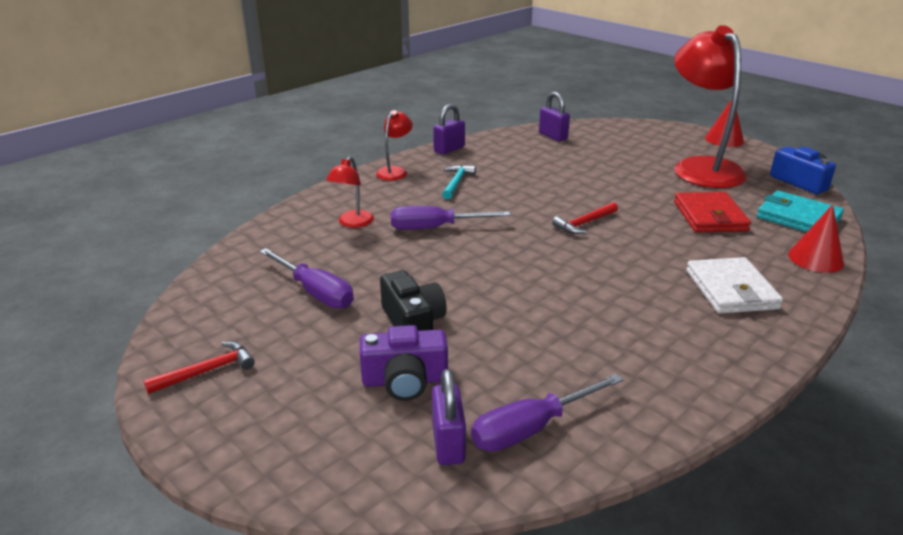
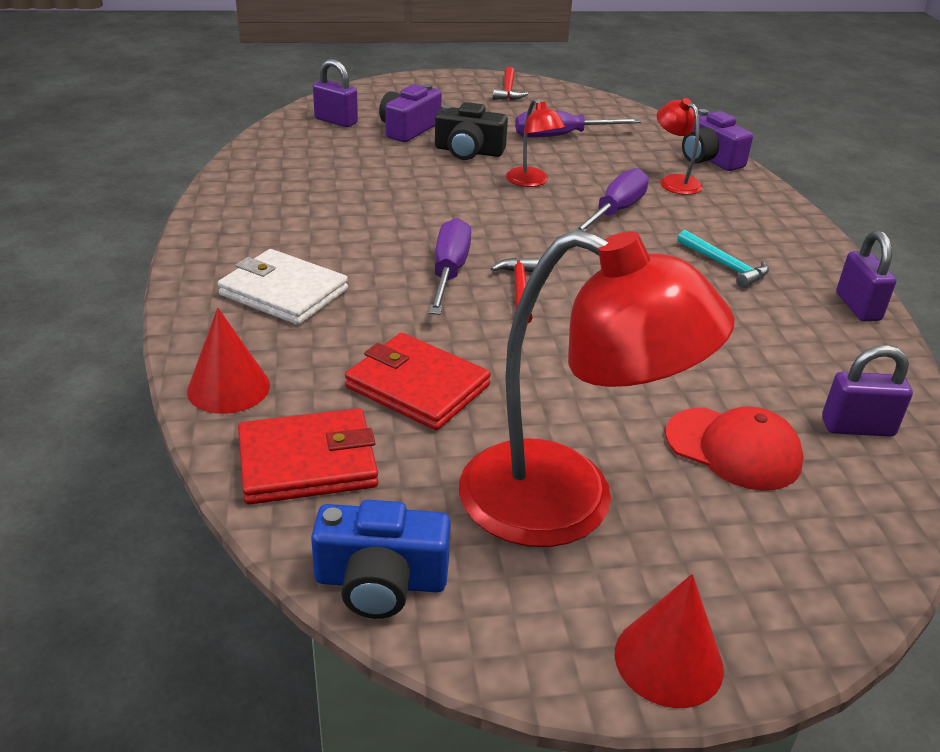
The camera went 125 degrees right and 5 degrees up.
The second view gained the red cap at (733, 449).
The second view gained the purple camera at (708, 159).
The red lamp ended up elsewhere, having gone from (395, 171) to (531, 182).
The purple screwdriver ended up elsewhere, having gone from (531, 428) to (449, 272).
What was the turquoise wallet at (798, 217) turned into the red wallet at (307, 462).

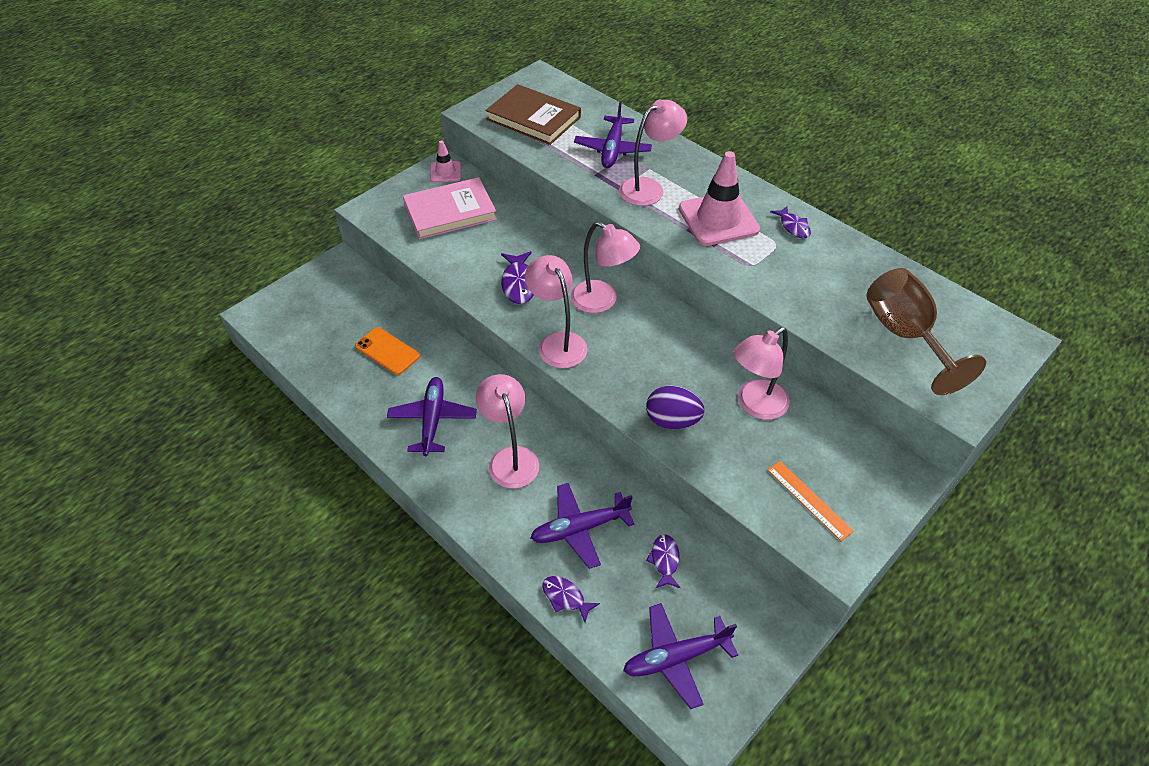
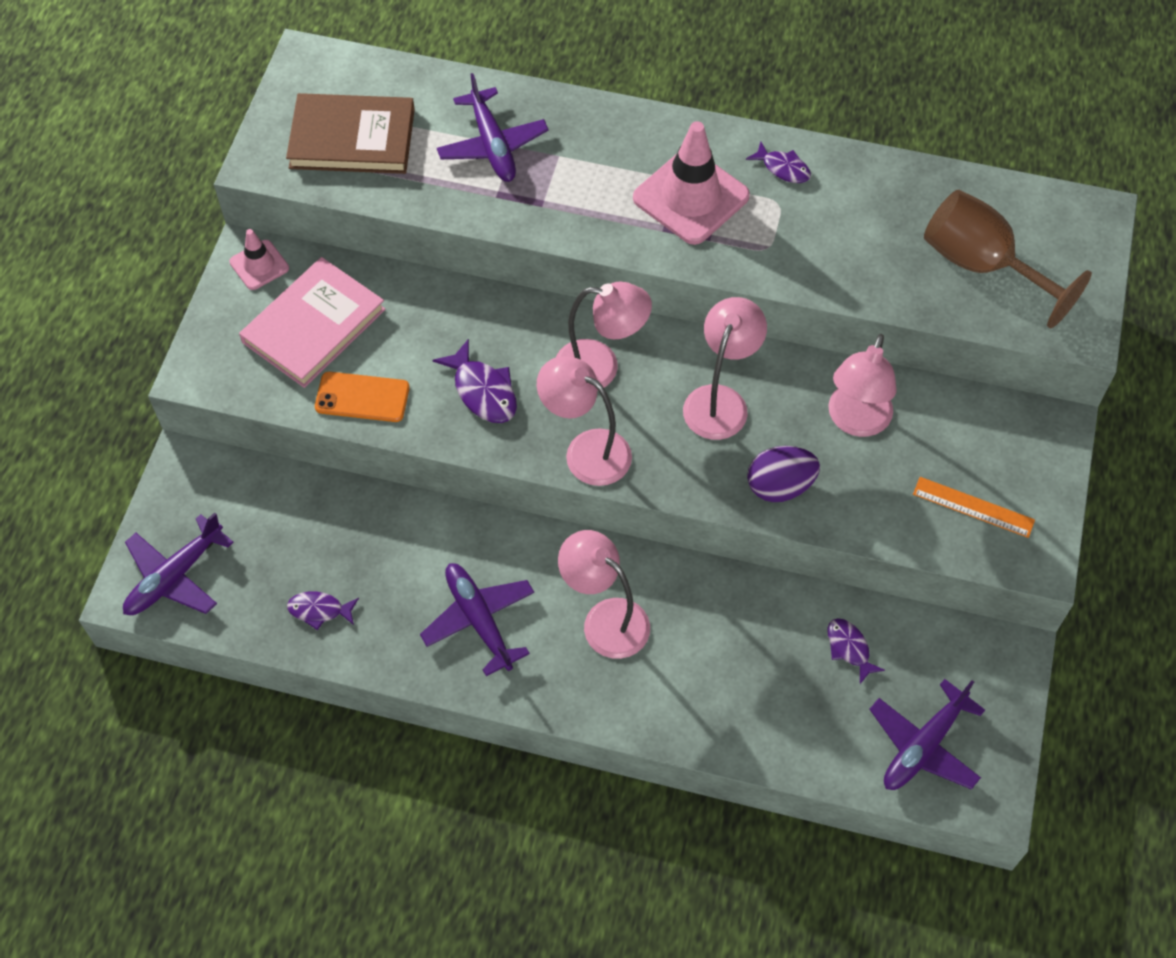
The camera went 30 degrees left and 10 degrees up.
The orange phone ended up elsewhere, having gone from (387, 351) to (362, 397).
The purple plane ended up elsewhere, having gone from (579, 528) to (174, 576).
The purple fish ended up elsewhere, having gone from (565, 597) to (319, 610).
The pink lamp ended up elsewhere, having gone from (649, 188) to (720, 400).

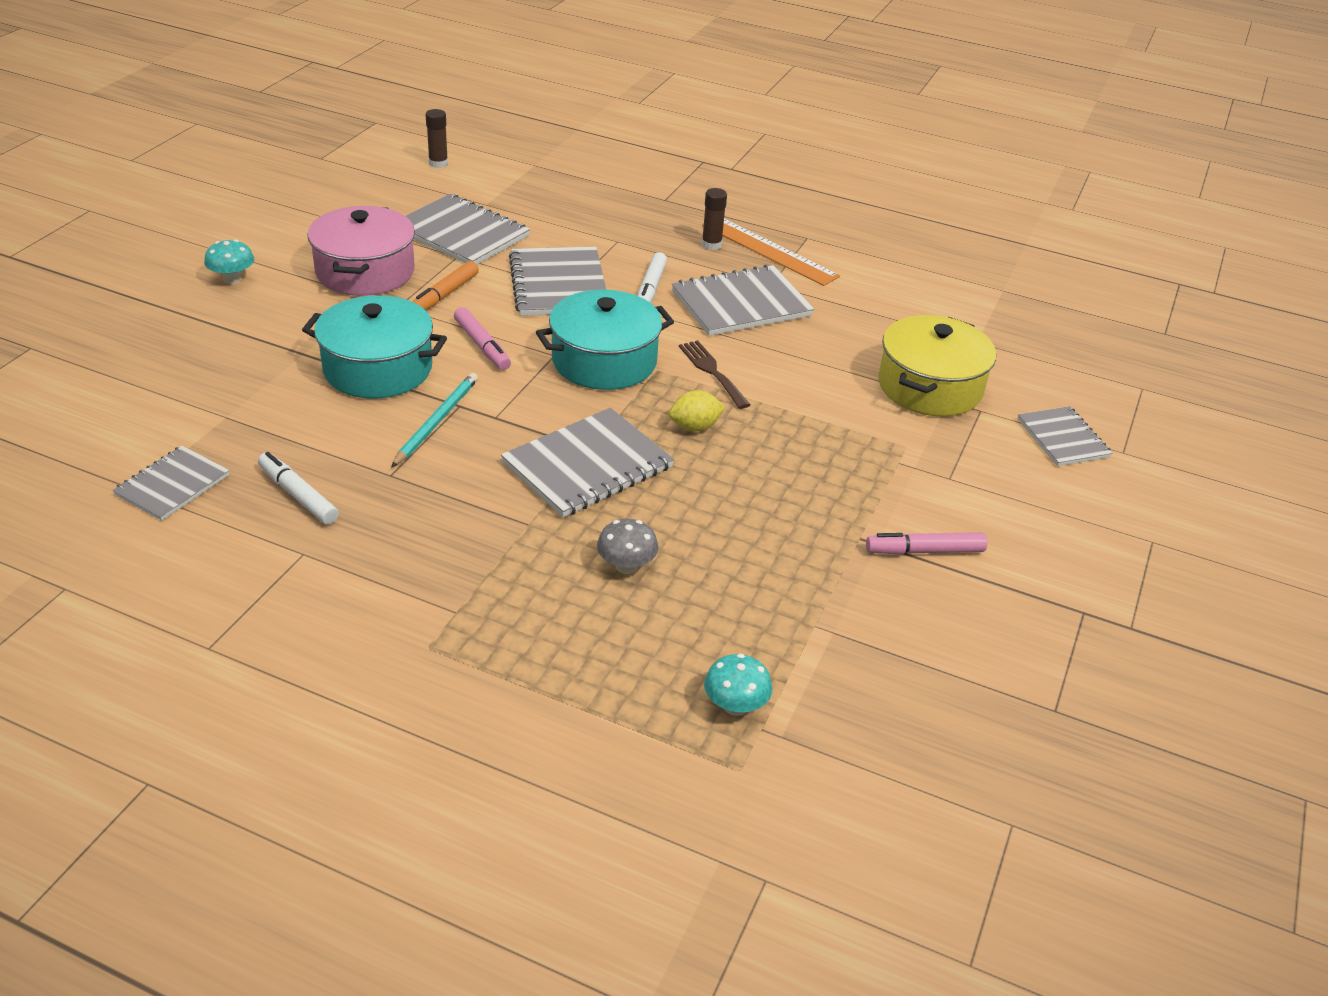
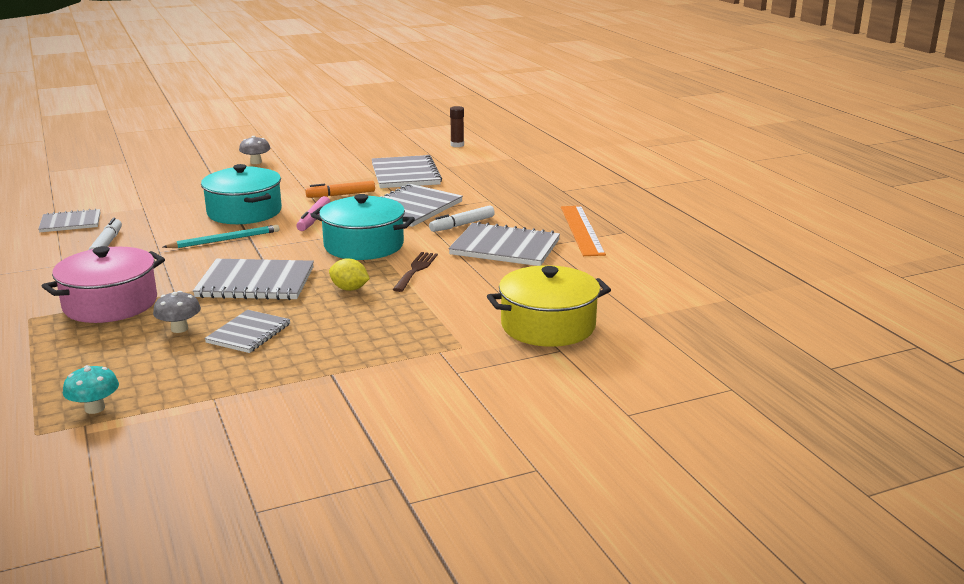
The camera went 45 degrees right and 15 degrees down.
The second view lost the brown glue stick at (711, 245).
The second view lost the pink marker at (924, 551).
The pink pot ended up elsewhere, having gone from (365, 271) to (110, 304).
The grey notebook ended up elsewhere, having gone from (1063, 438) to (249, 333).
What was the turquoise mushroom at (232, 279) turned into the grey mushroom at (256, 162).

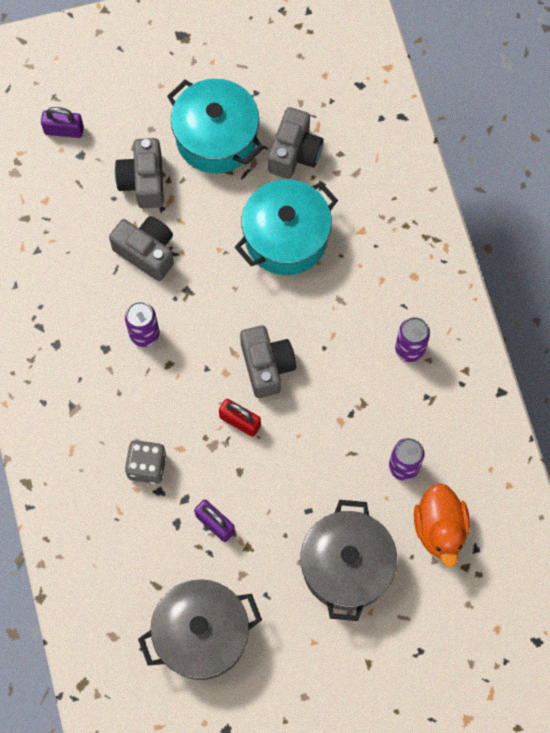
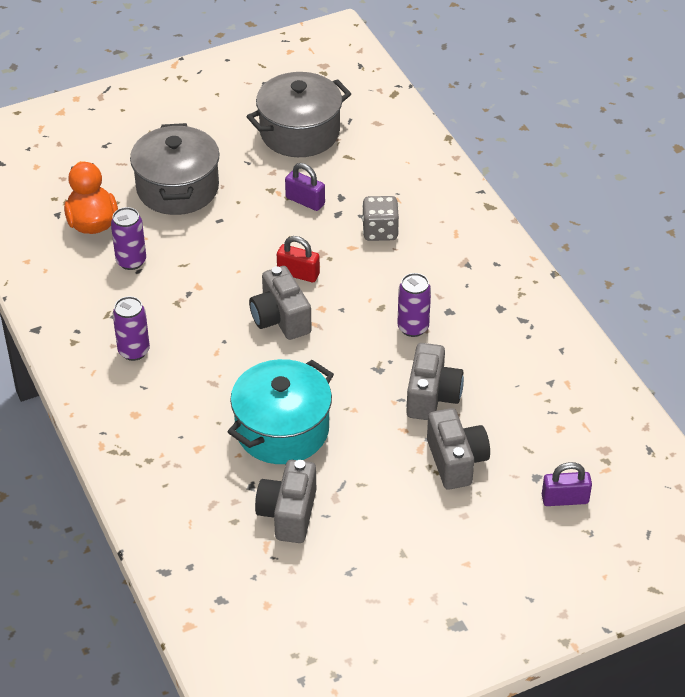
The camera went 170 degrees right and 25 degrees down.
The second view lost the turquoise pot at (216, 138).
The grey camera at (147, 252) ended up facing another way, 105 degrees counterclockwise from before.

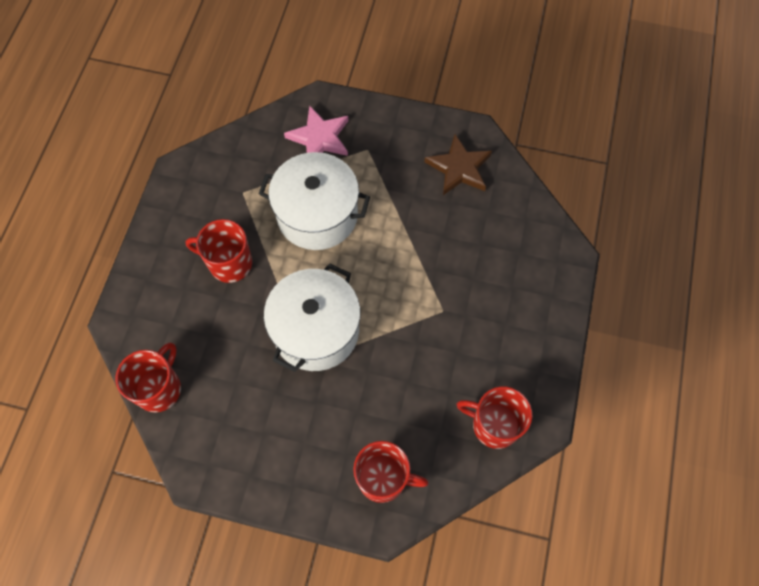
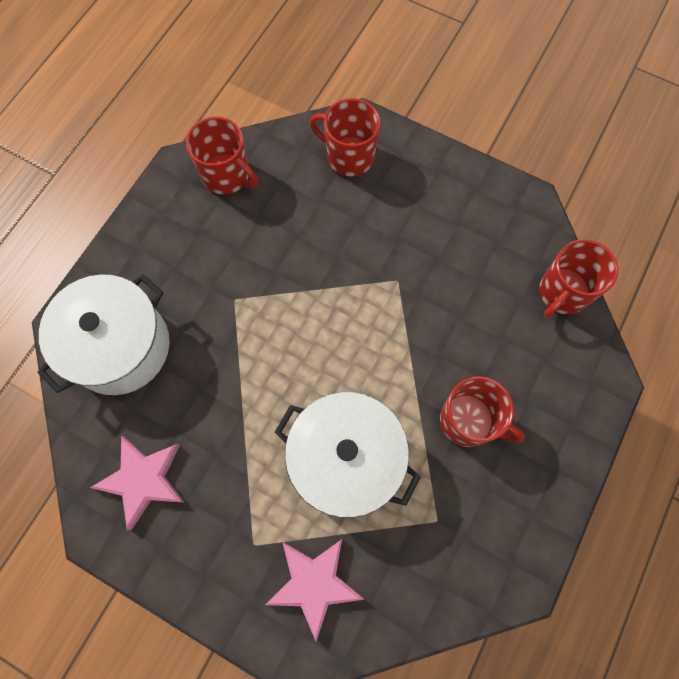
The camera went 165 degrees left and 5 degrees up.
The white pot ended up elsewhere, having gone from (316, 330) to (120, 346).
What was the brown star at (459, 168) turned into the pink star at (143, 480).

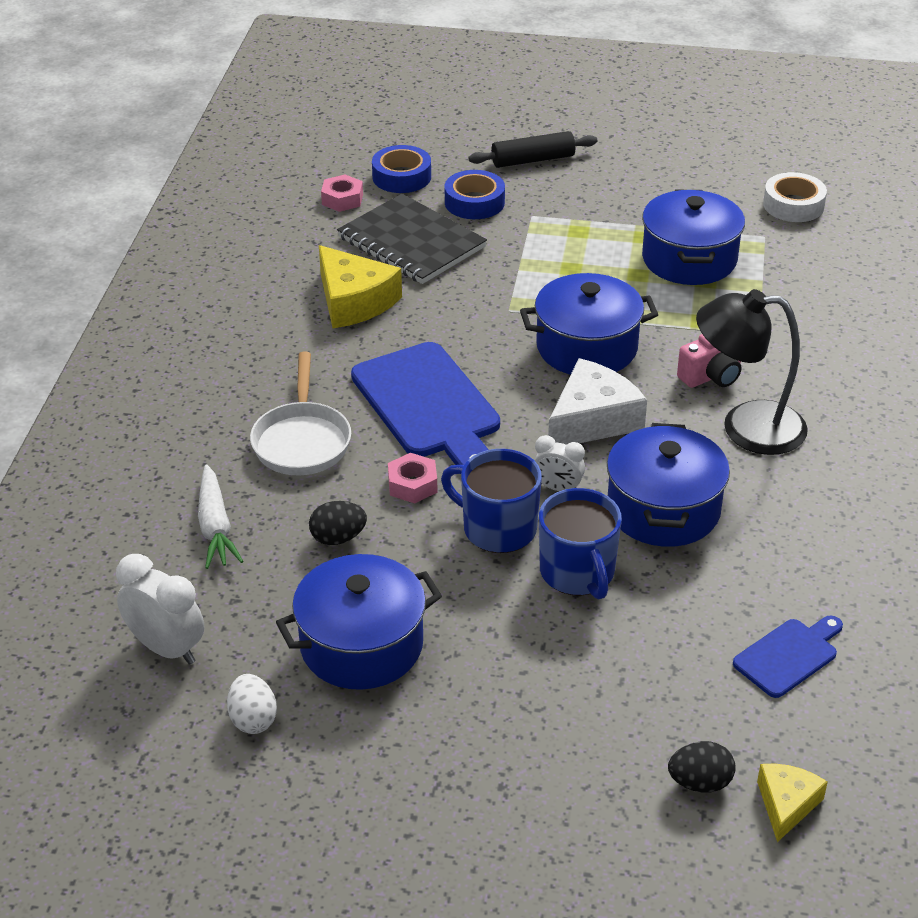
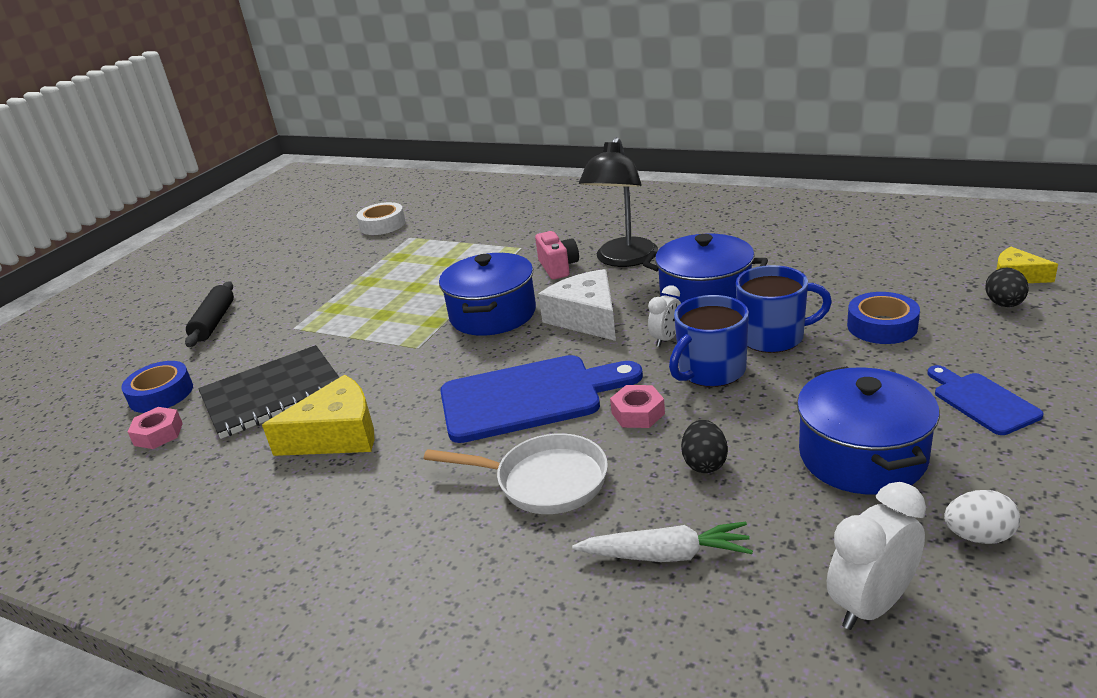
The camera went 70 degrees left and 10 degrees down.
The second view lost the blue pot at (689, 259).
The blue tape ended up elsewhere, having gone from (474, 202) to (882, 326).
The blue cutting board ended up elsewhere, having gone from (788, 655) to (982, 401).

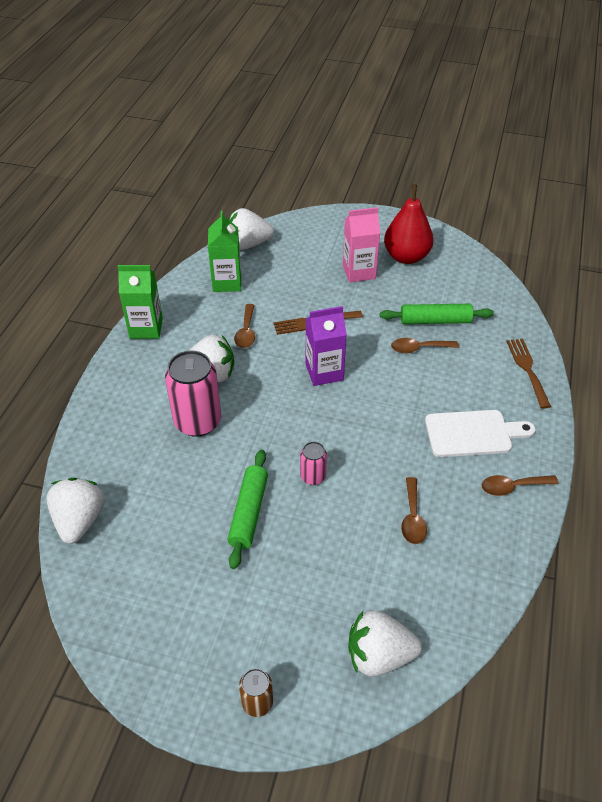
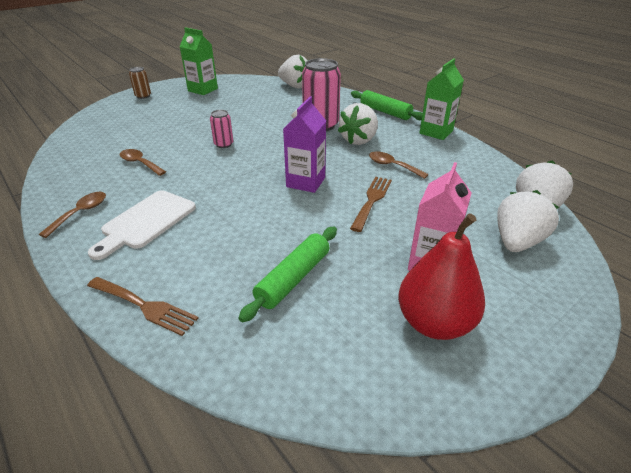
The camera went 125 degrees right and 10 degrees down.
The second view lost the brown spoon at (418, 348).
The green carton ended up elsewhere, having gone from (227, 282) to (203, 90).
The green rolling pin ended up elsewhere, having gone from (249, 512) to (385, 112).
The white strawberry ended up elsewhere, having gone from (379, 655) to (517, 242).

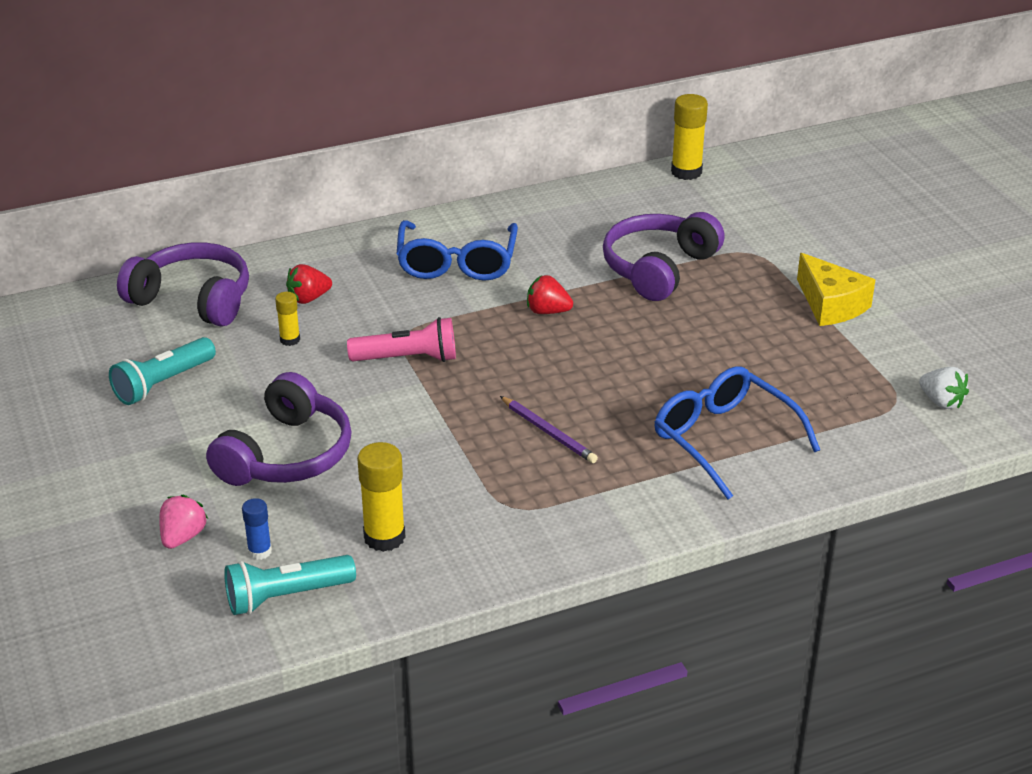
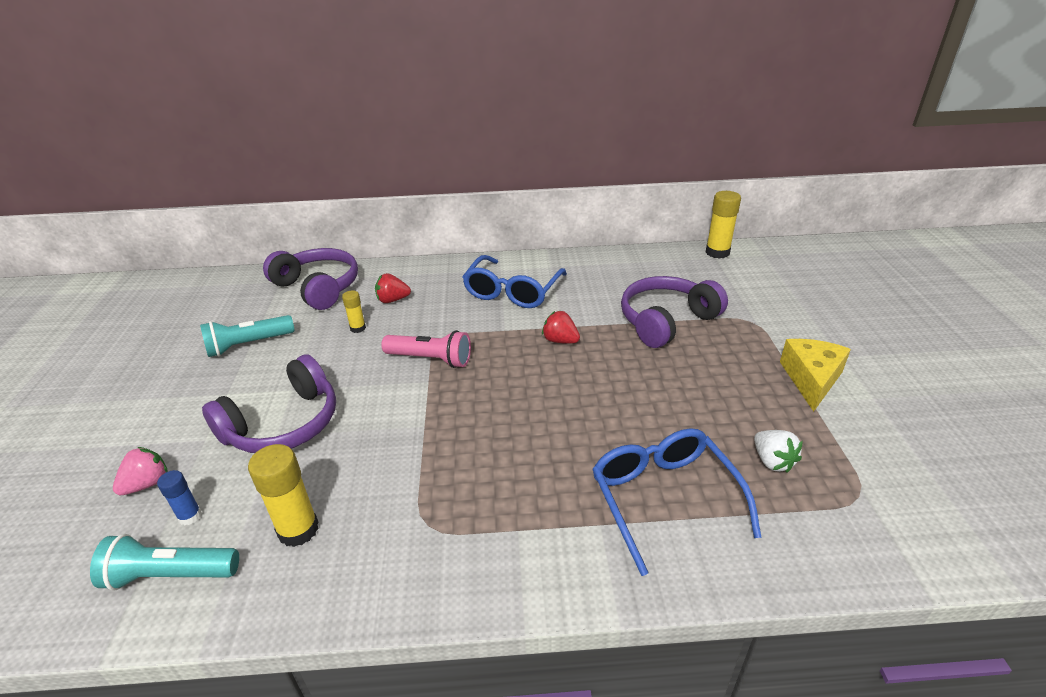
The camera went 20 degrees right and 0 degrees up.
The second view lost the purple pencil at (549, 432).
The white strawberry ended up elsewhere, having gone from (941, 402) to (772, 461).
The yellow cheese at (831, 305) ended up facing another way, 150 degrees counterclockwise from before.

